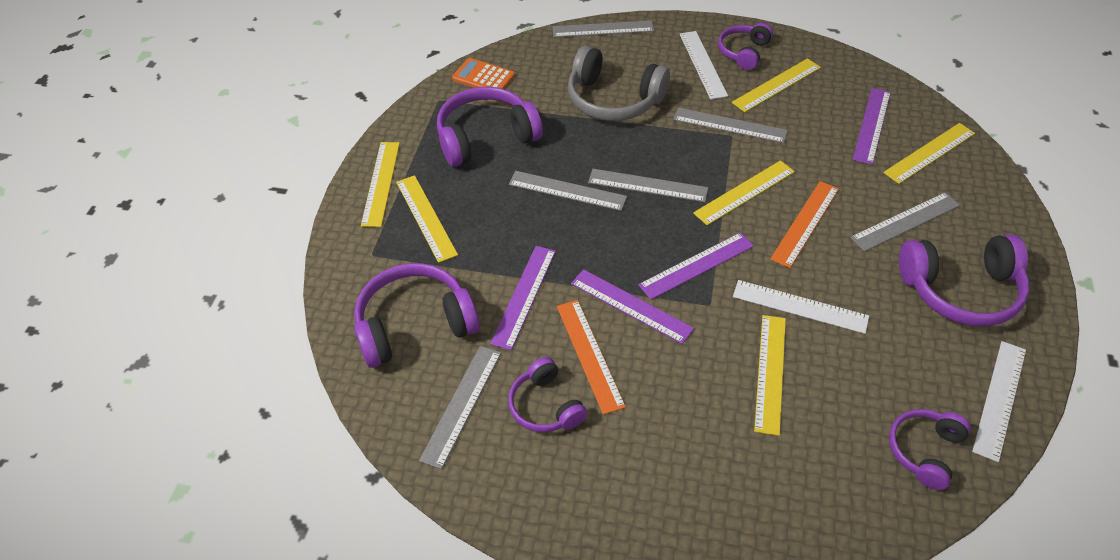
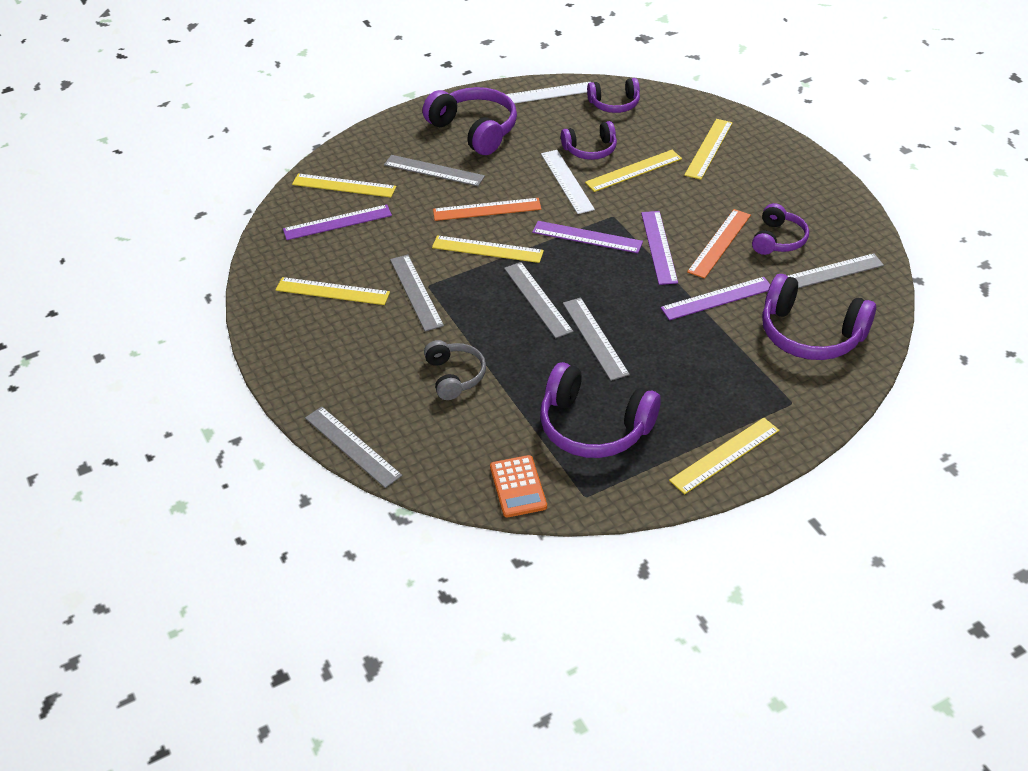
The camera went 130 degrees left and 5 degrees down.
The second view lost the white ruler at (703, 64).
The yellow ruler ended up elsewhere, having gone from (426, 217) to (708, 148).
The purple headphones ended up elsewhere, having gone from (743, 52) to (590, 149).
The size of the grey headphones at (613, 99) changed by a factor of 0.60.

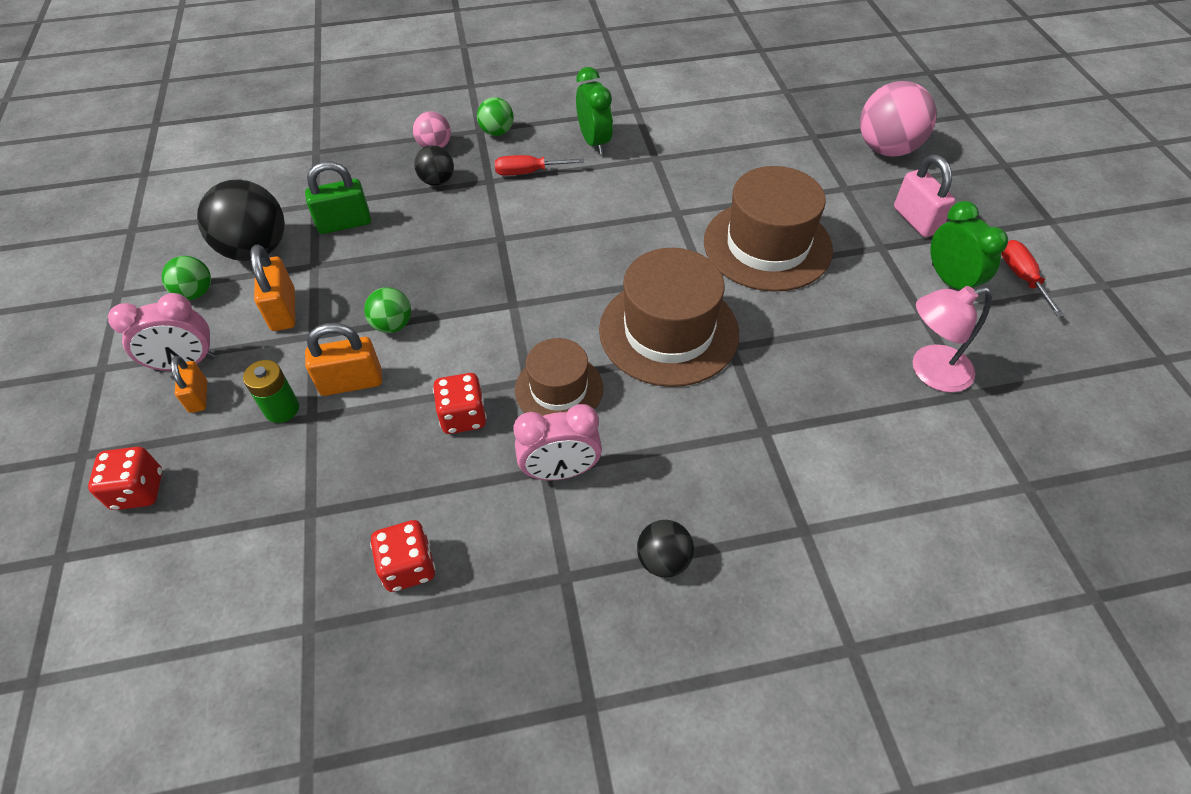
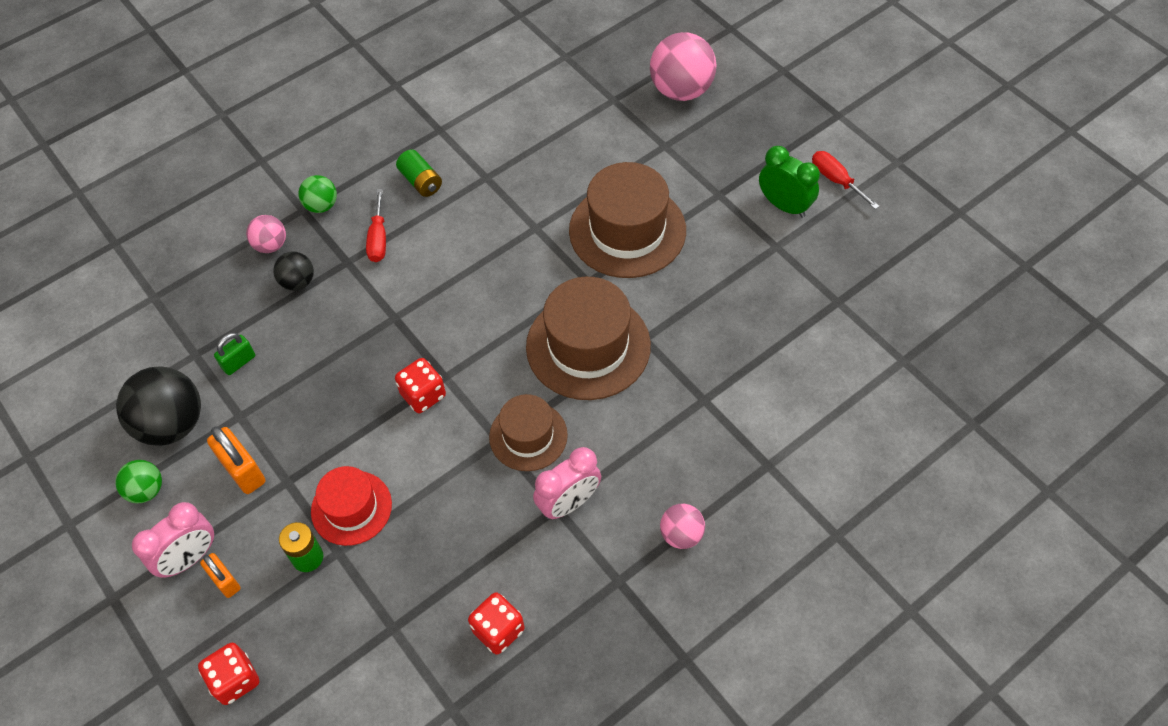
The camera went 25 degrees left and 5 degrees up.
The second view lost the green ball at (392, 325).
The second view lost the pink padlock at (916, 220).
The second view lost the pink lamp at (930, 371).
The red dice ended up elsewhere, having gone from (463, 416) to (423, 395).
Where the orange padlock stood at (351, 382), the red hat came to stand at (351, 508).
Where the green clock stood at (594, 142), the green battery came to stand at (421, 181).
What was the black ball at (663, 560) turned into the pink ball at (681, 534).
The red screwdriver at (528, 172) ended up facing another way, 60 degrees counterclockwise from before.
The size of the green padlock at (344, 223) changed by a factor of 0.65.

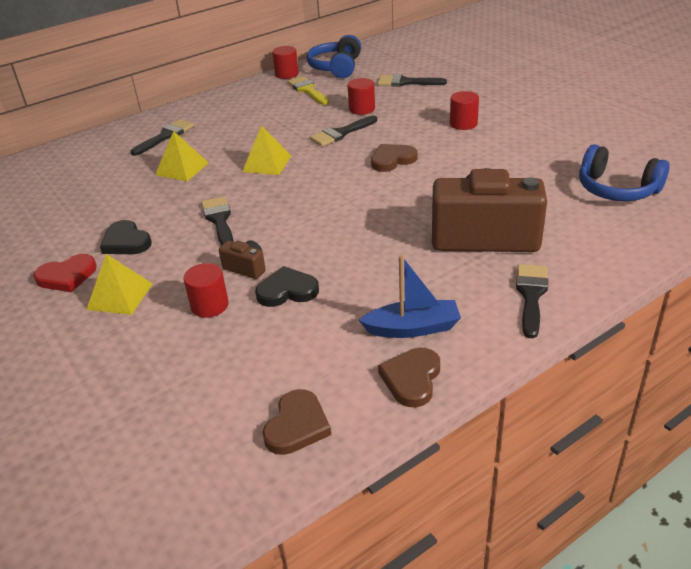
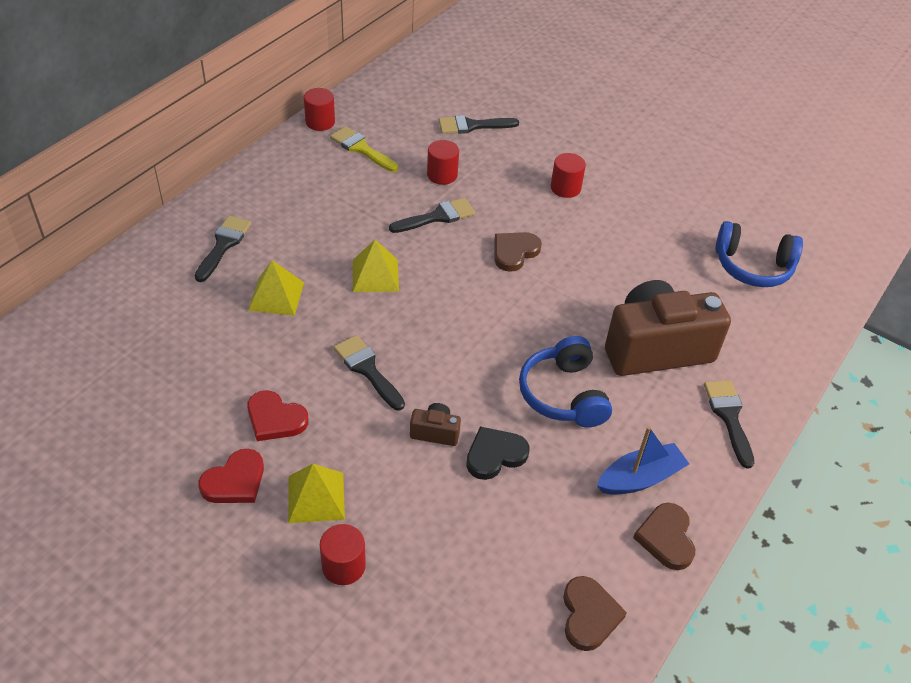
The camera went 25 degrees left and 10 degrees up.
The red cylinder ended up elsewhere, having gone from (209, 305) to (343, 566).
The blue headphones ended up elsewhere, having gone from (336, 67) to (563, 394).
What was the black heart at (126, 242) turned into the red heart at (275, 419).
The black brush at (341, 133) ended up facing another way, 150 degrees counterclockwise from before.

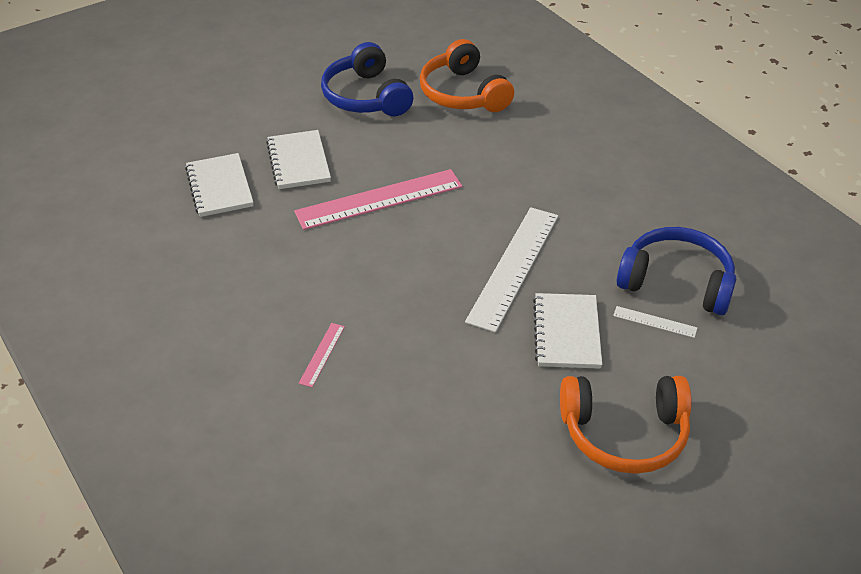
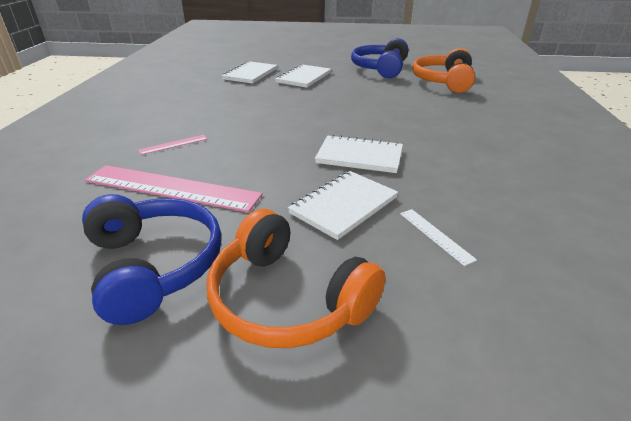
The camera went 40 degrees right and 10 degrees down.
The pink ruler ended up elsewhere, having gone from (379, 199) to (171, 188).
The blue headphones ended up elsewhere, having gone from (676, 282) to (154, 265).
Where the white ruler stood at (514, 267), the white notebook came to stand at (359, 156).

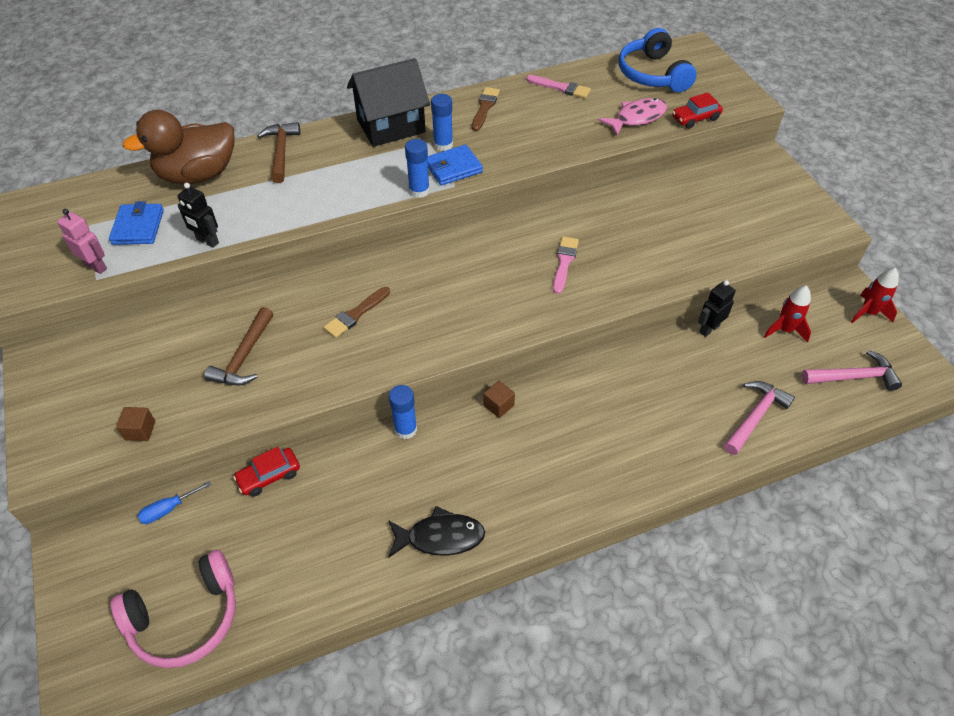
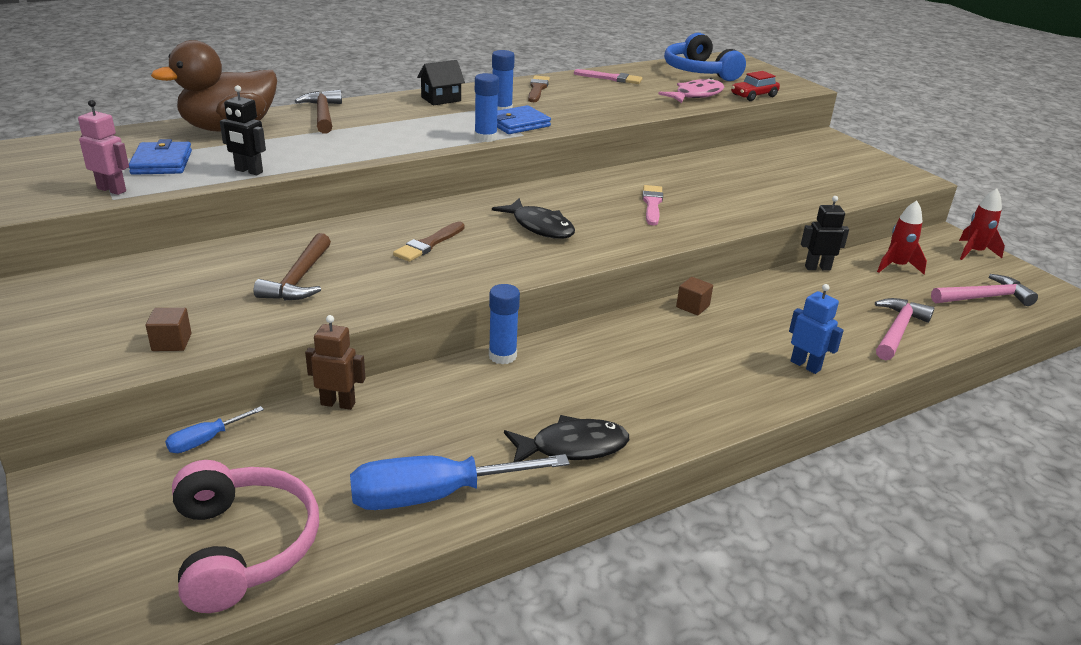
The camera went 10 degrees left and 20 degrees down.
The second view gained the blue screwdriver at (433, 496).
The second view gained the black fish at (540, 227).
The second view gained the blue robot at (805, 365).
The brown cube ended up elsewhere, having gone from (498, 405) to (692, 306).
Where the red car stood at (269, 476), the brown robot came to stand at (338, 403).
The pink headphones at (186, 618) ended up facing another way, 75 degrees counterclockwise from before.
The black robot at (708, 329) ended up facing another way, 45 degrees clockwise from before.
The size of the black house at (391, 126) changed by a factor of 0.52.

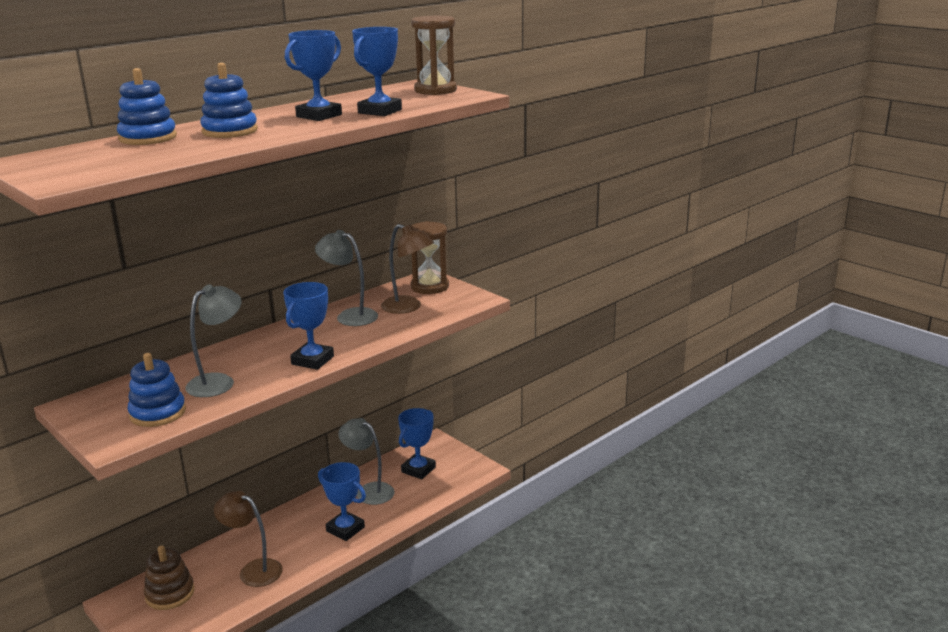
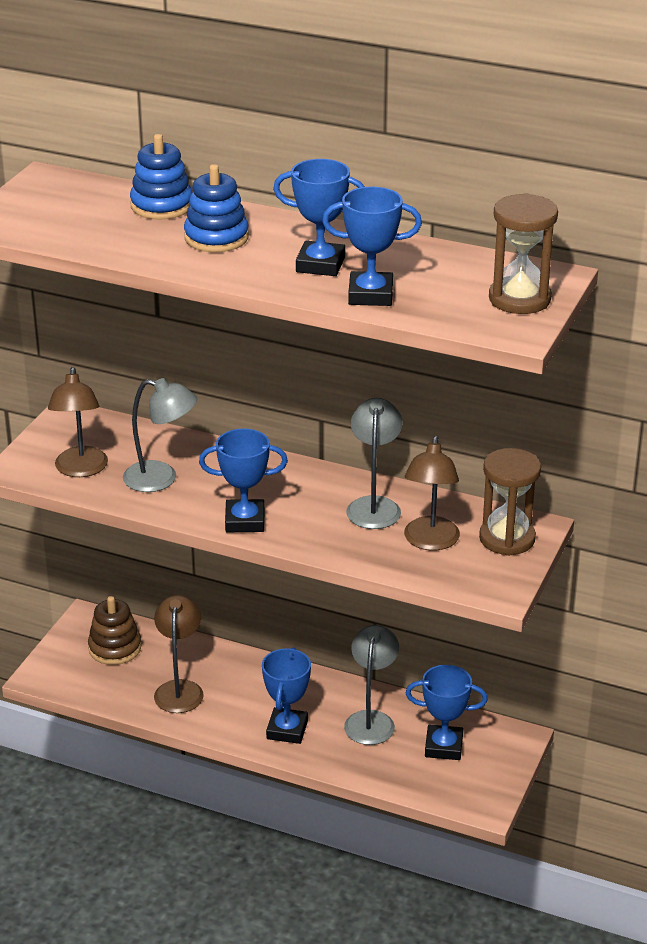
The camera went 65 degrees right and 10 degrees up.
Where the blue stacking toy stood at (158, 413), the brown lamp came to stand at (81, 469).

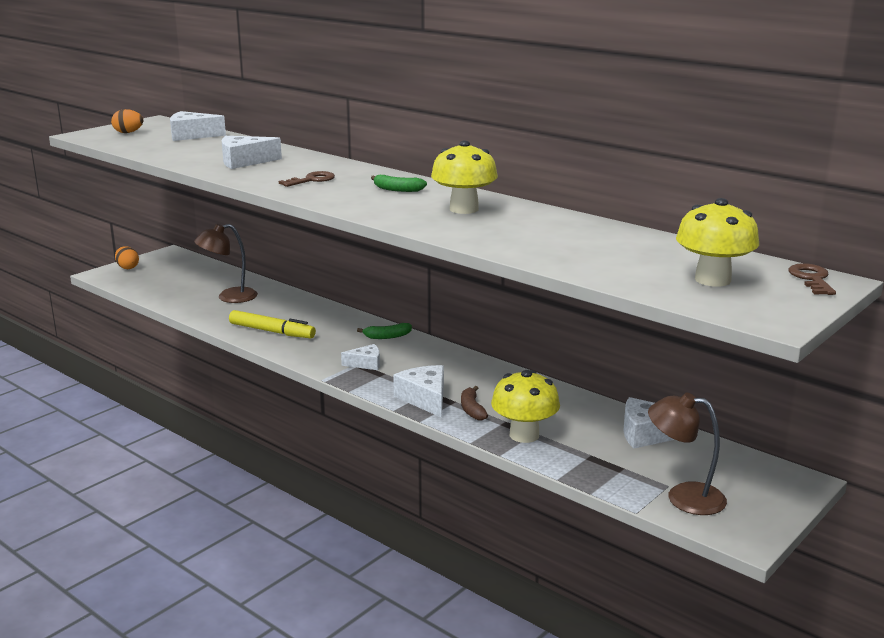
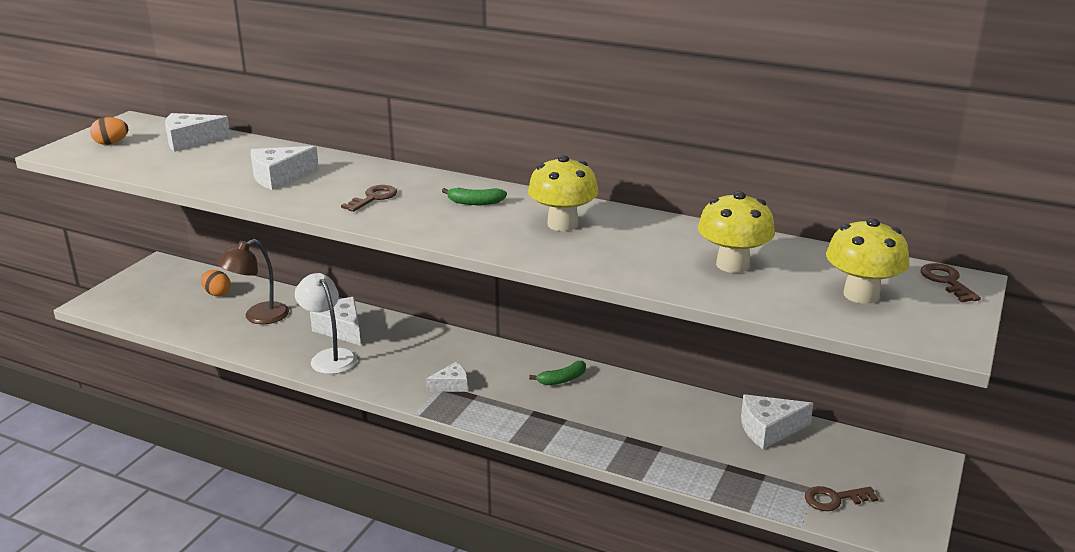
The camera went 15 degrees left and 5 degrees up.
The second view lost the brown banana at (472, 409).
The orange egg ended up elsewhere, having gone from (127, 267) to (217, 293).
The green banana ended up elsewhere, having gone from (387, 336) to (562, 379).
The white cheese ended up elsewhere, having gone from (425, 399) to (341, 329).
The yellow mushroom ended up elsewhere, having gone from (524, 435) to (732, 265).
Where the yellow marker stood at (272, 331), the white lamp came to stand at (329, 357).
Where the brown lamp stood at (683, 497), the brown key came to stand at (834, 499).

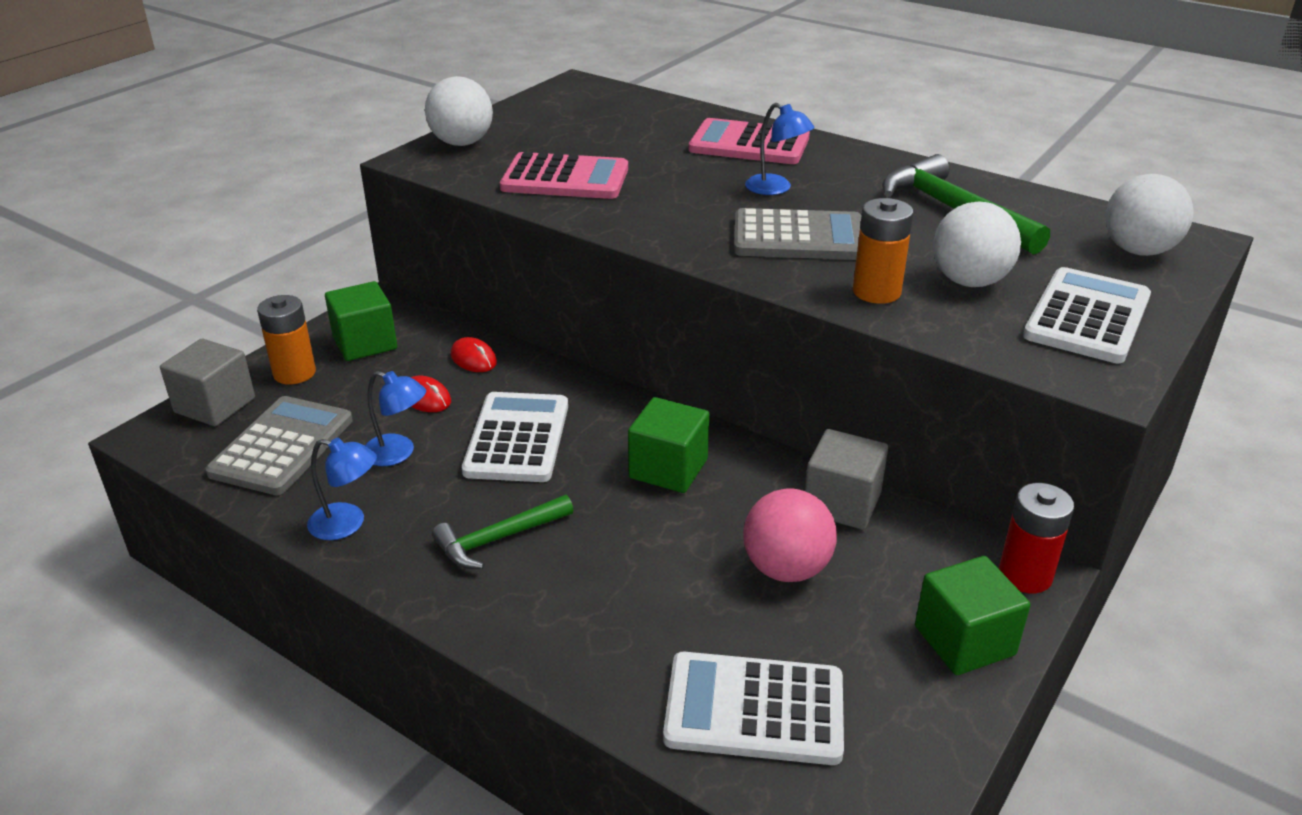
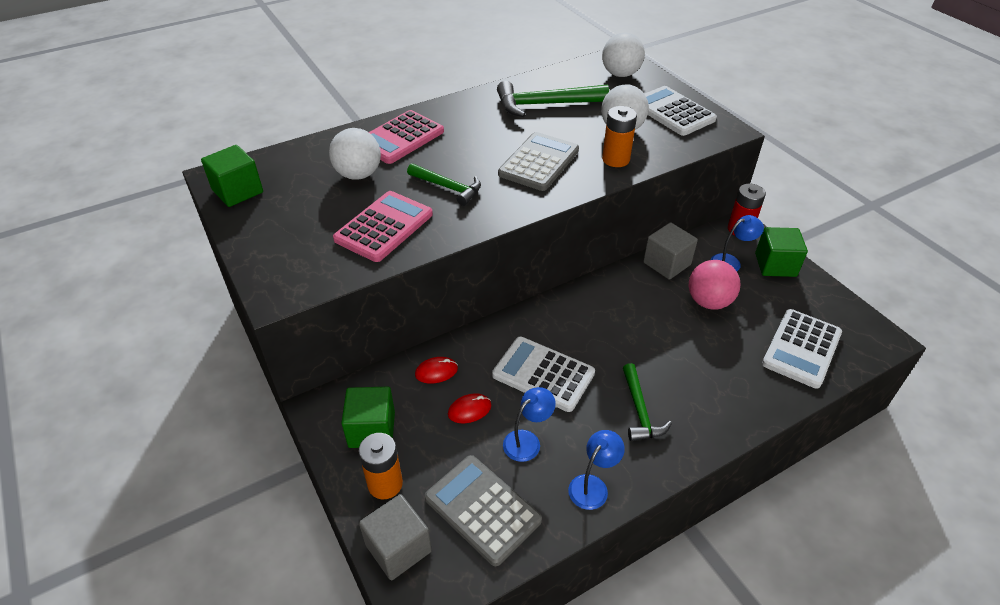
The camera went 65 degrees left and 10 degrees up.
The second view gained the green hammer at (448, 187).
The white ball ended up elsewhere, having gone from (462, 143) to (358, 174).
The green cube ended up elsewhere, having gone from (668, 469) to (237, 191).
The blue lamp ended up elsewhere, having gone from (776, 188) to (731, 262).

